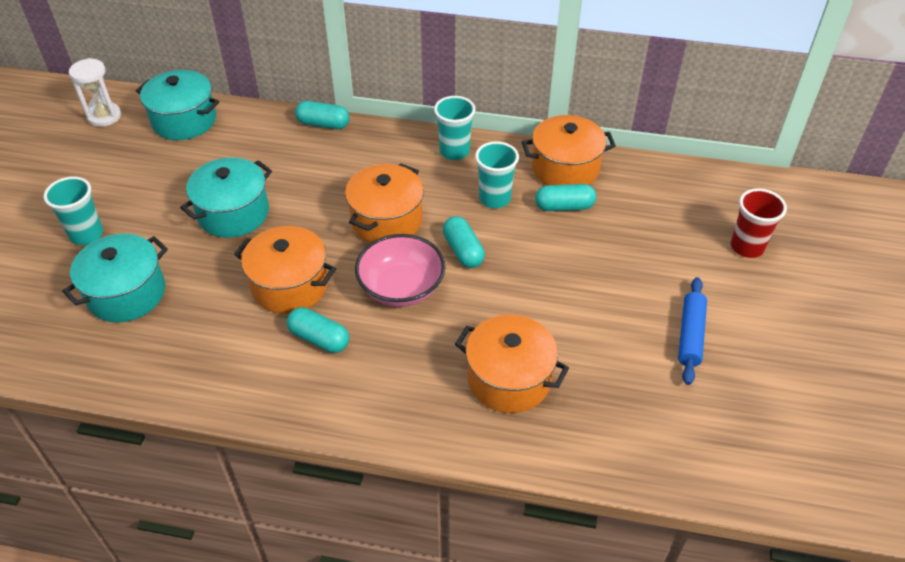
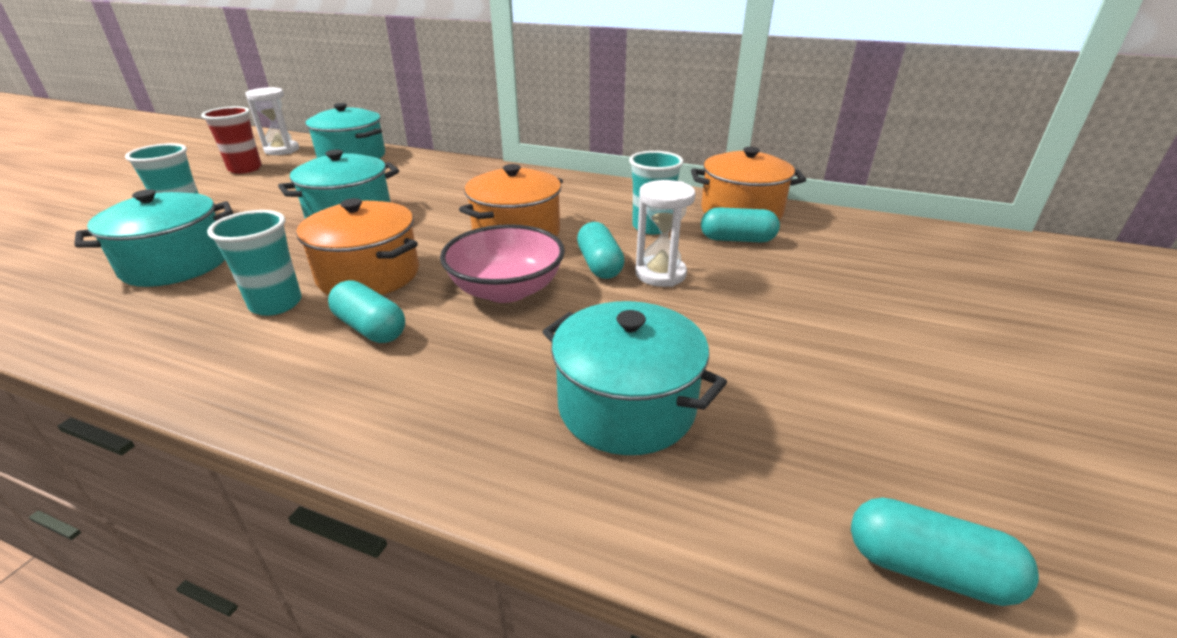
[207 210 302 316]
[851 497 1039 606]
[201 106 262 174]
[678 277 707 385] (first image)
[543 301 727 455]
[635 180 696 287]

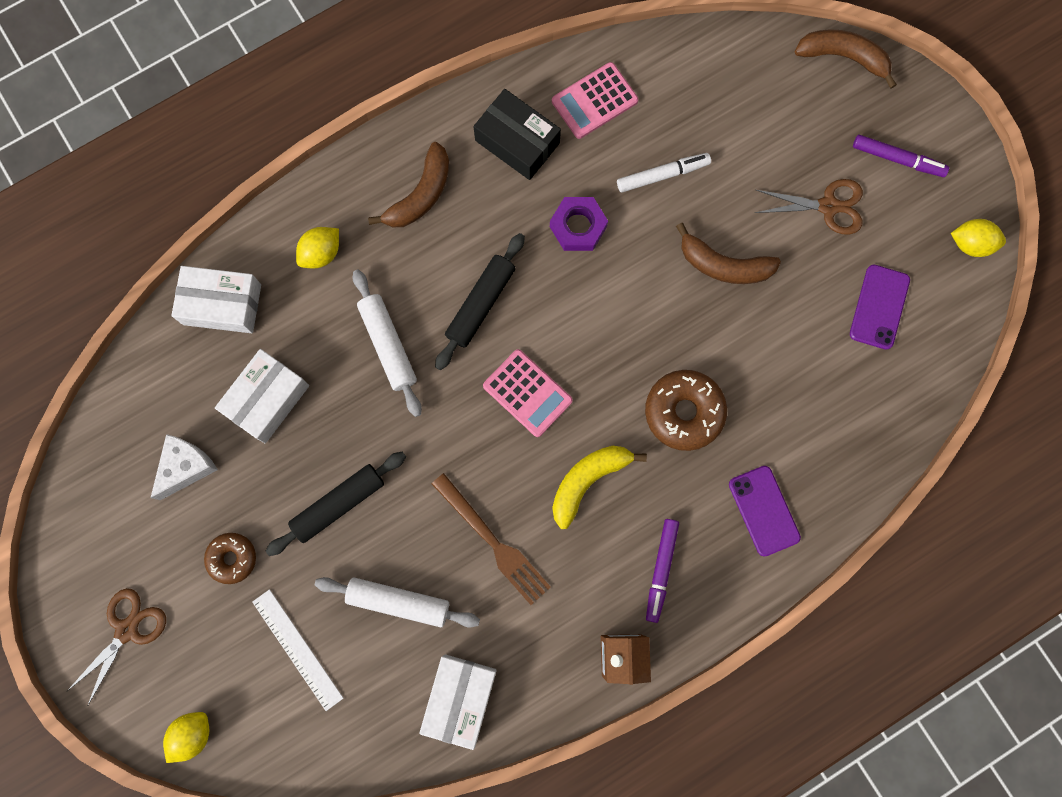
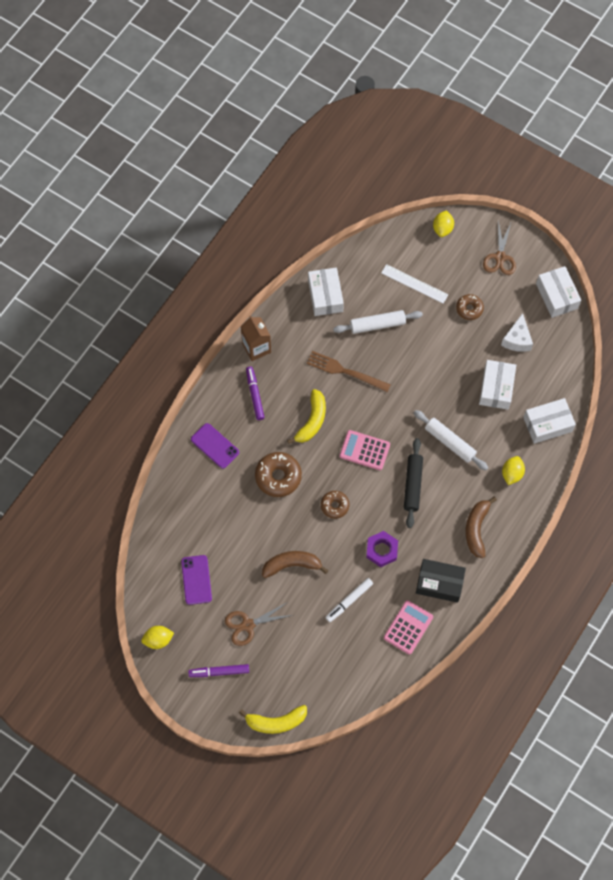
[239 705 307 734]
[266 452 406 556] (first image)
[536 266 581 318]
[321 491 349 519]

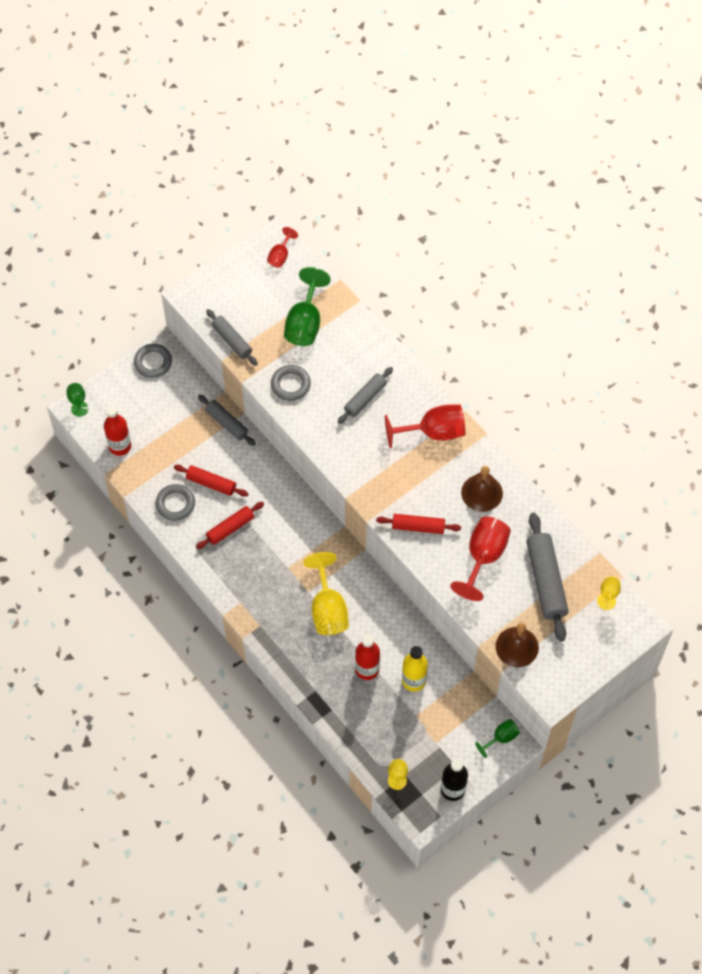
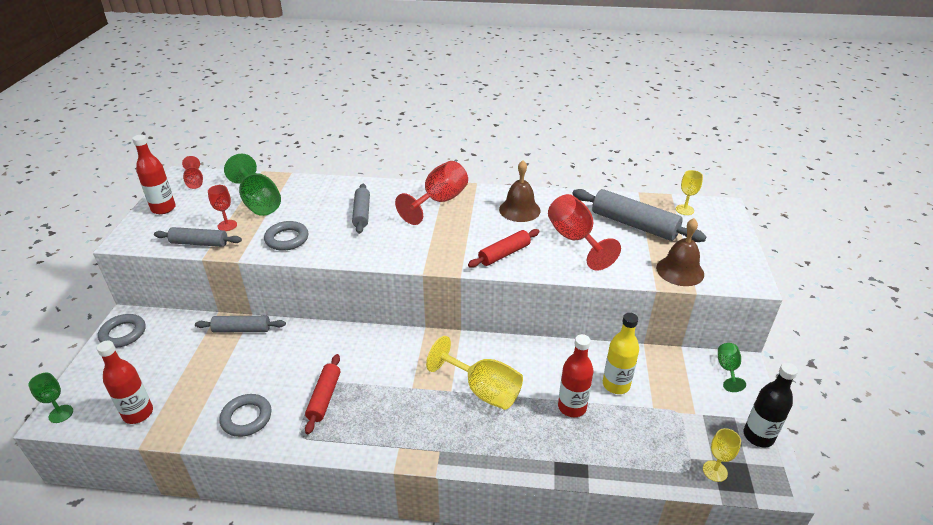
[174 465 248 497] (first image)
[132 135 176 214]
[208 185 237 231]

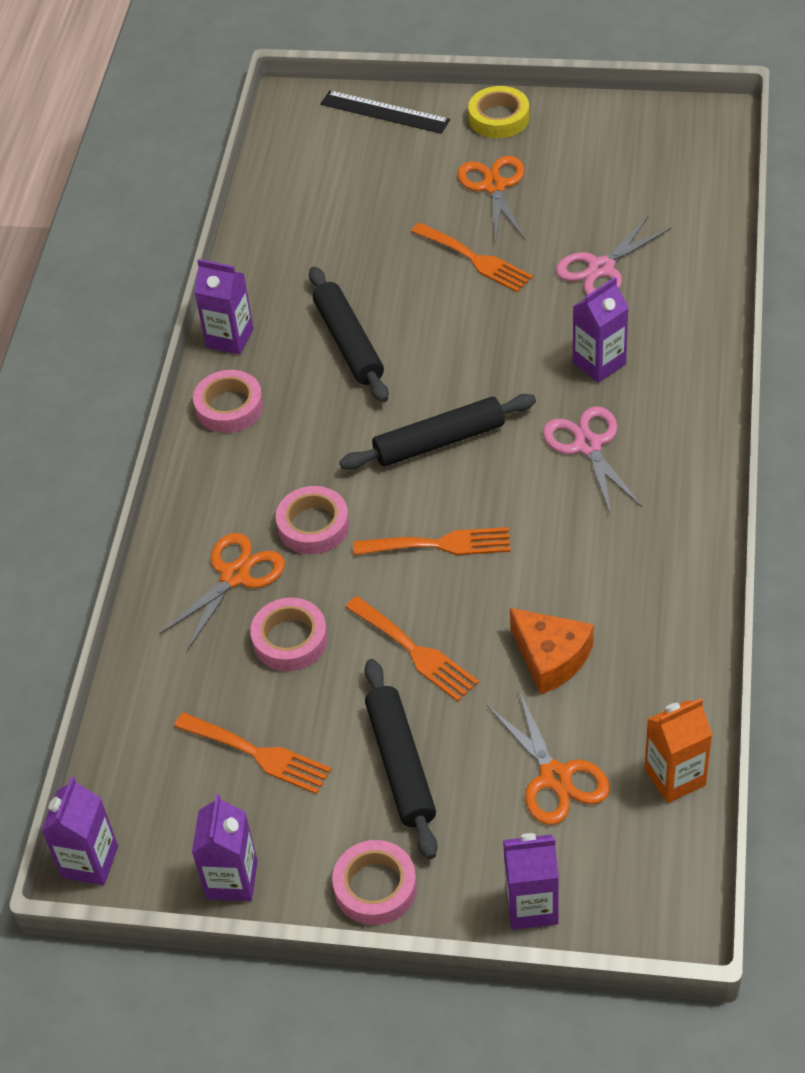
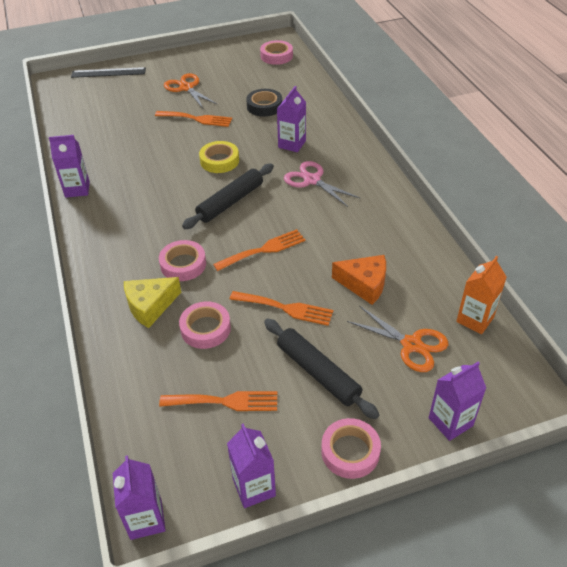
[199 141 239 173]
[246 89 282 117]
[309 267 389 403] (first image)
[260 40 293 65]
[124 277 181 328]

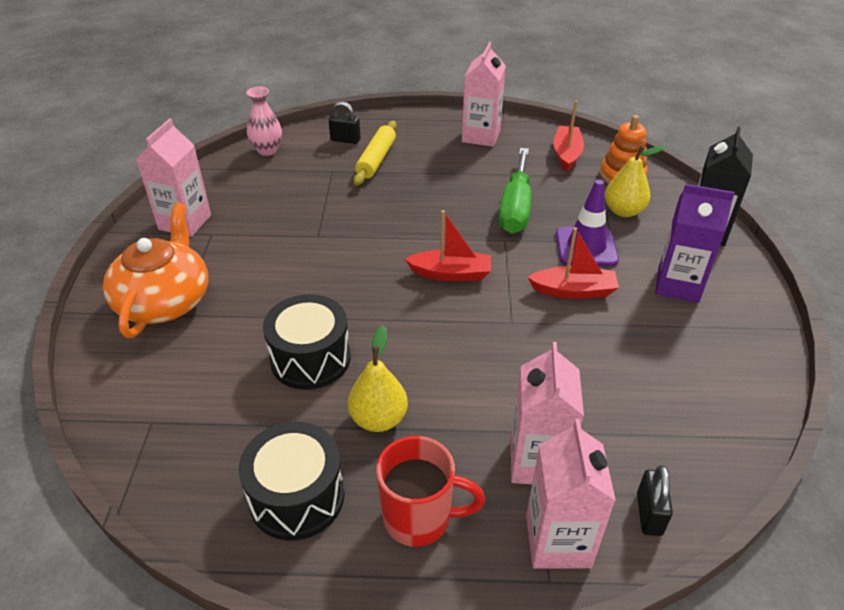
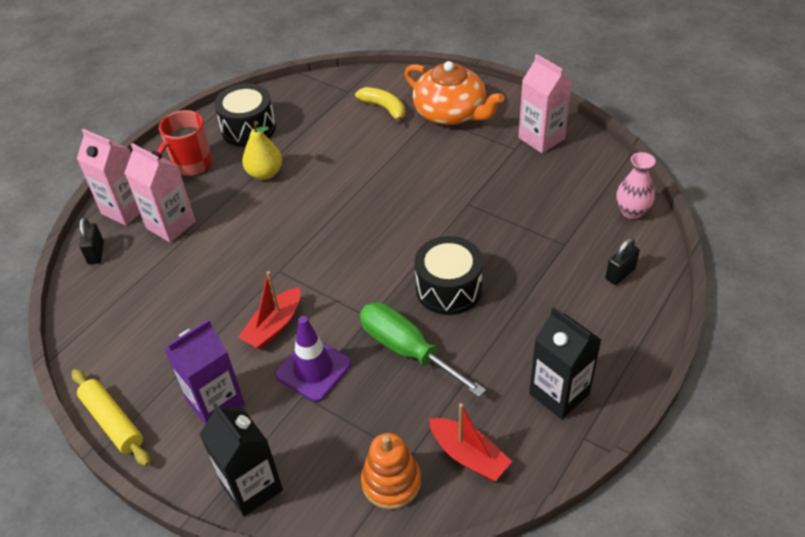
[529 307 601 419]
[72 369 150 466]
[605 145 665 217] (first image)
[405 210 491 281] (first image)
[414 236 483 315]
[79 217 104 265]
[355 87 405 125]

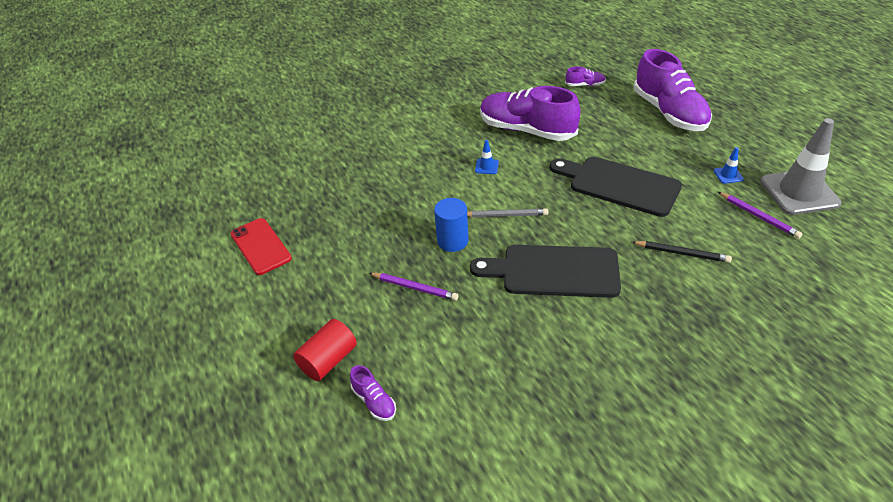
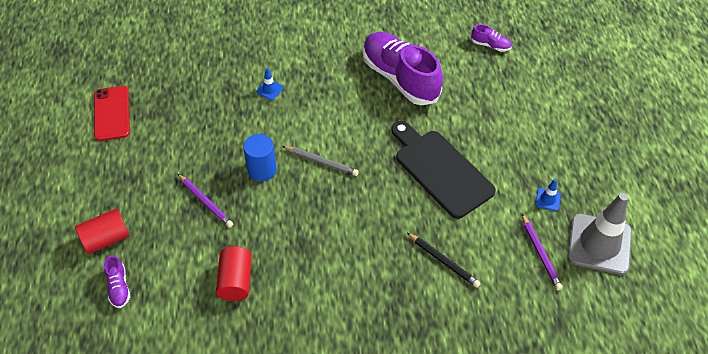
[634 49 712 131] (first image)
[256 68 283 100]
[470 245 621 298] (first image)
[216 246 252 301]

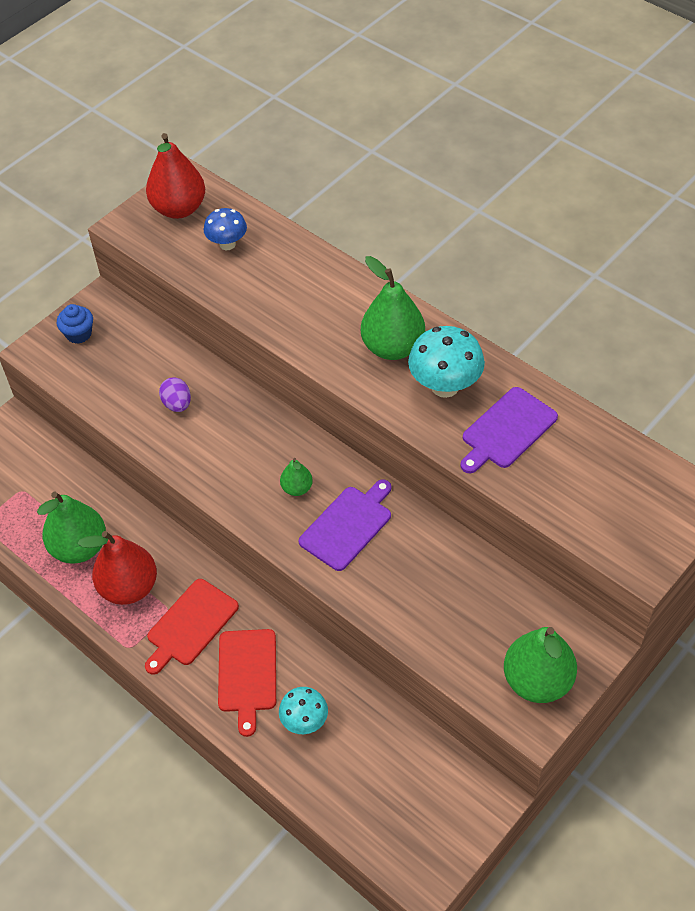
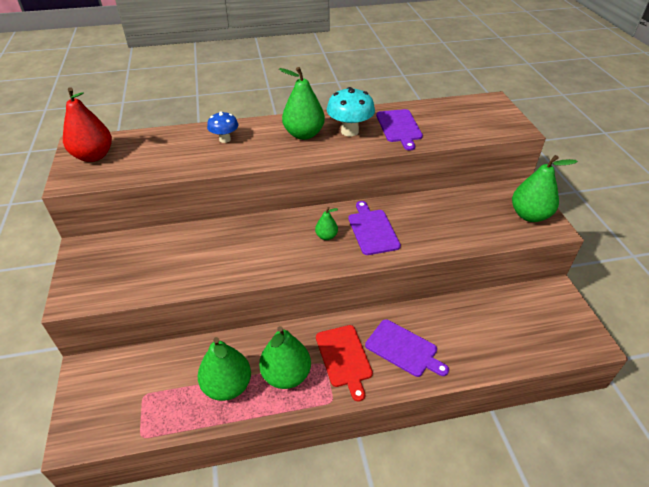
[207 111 238 143]
[57 304 93 344] (first image)
[159 377 191 412] (first image)
[259 326 311 389]
[365 319 449 377]
[279 687 328 734] (first image)

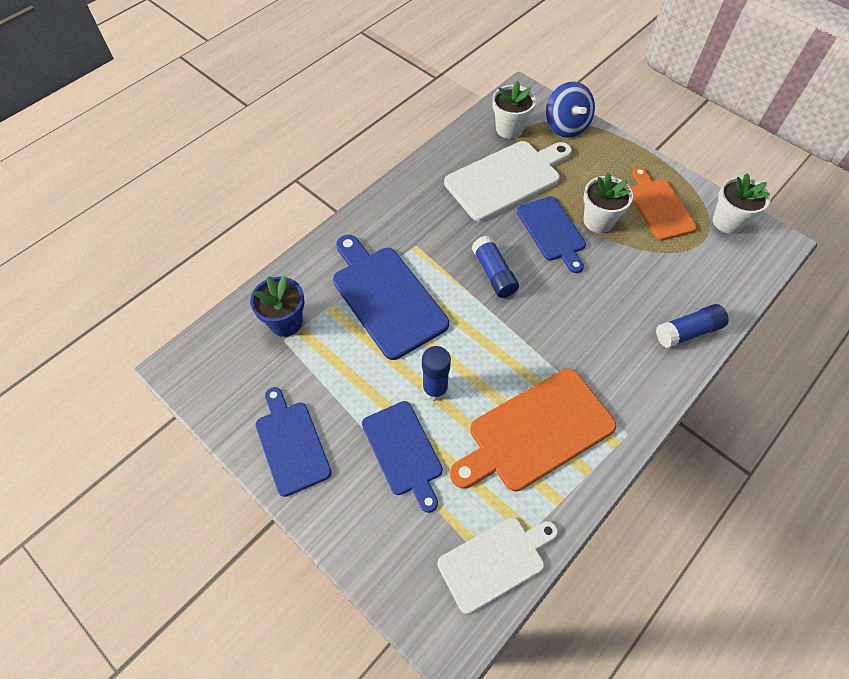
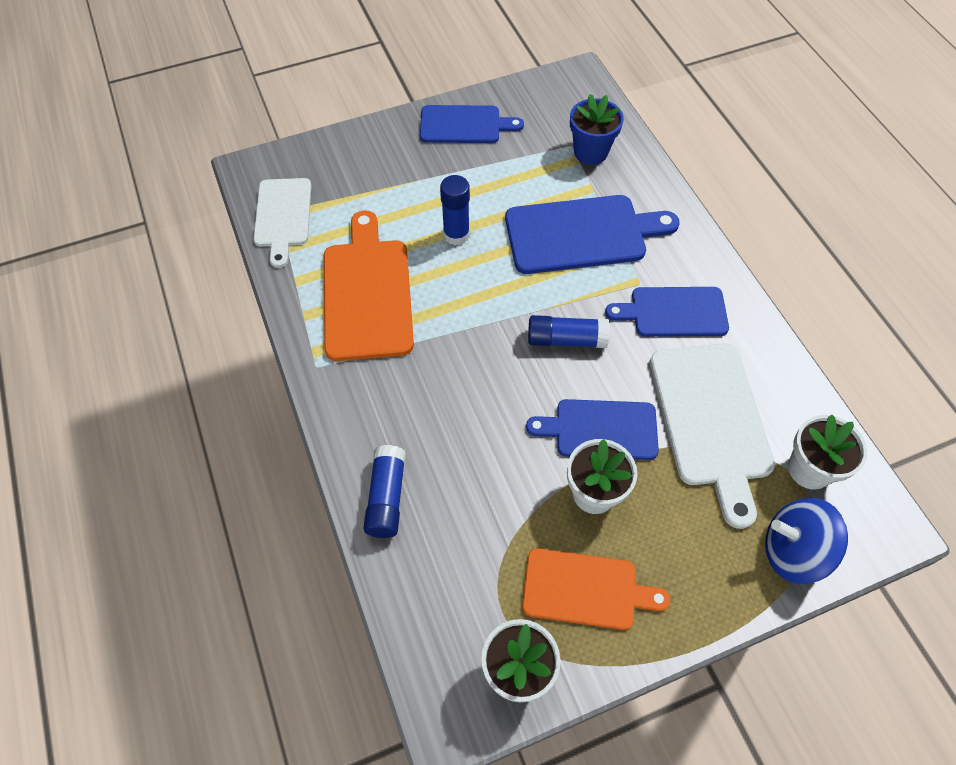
[605 287 729 337]

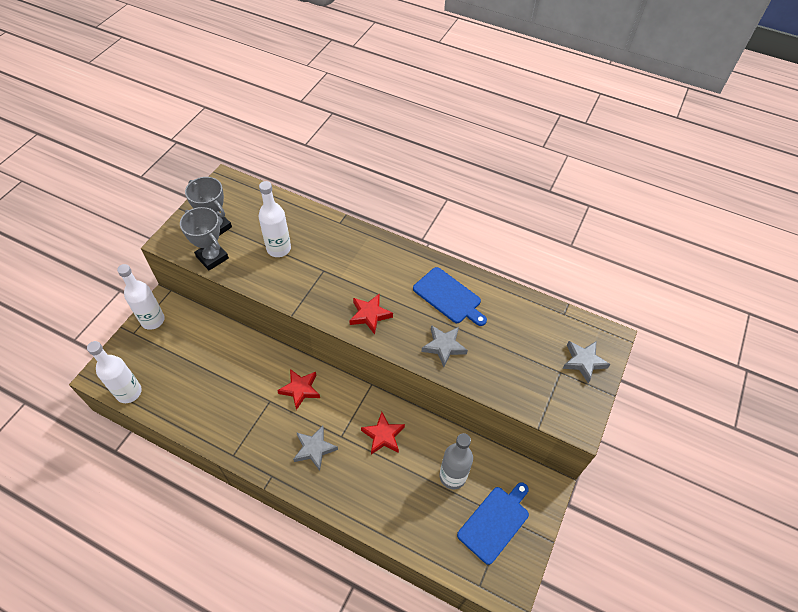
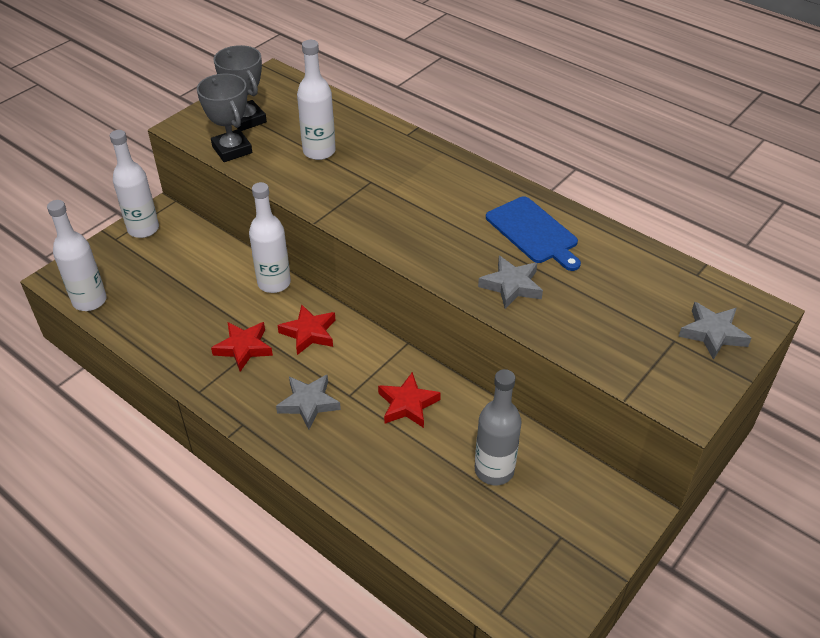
[211 322 273 372]
[457 482 529 565] (first image)
[249 182 291 293]

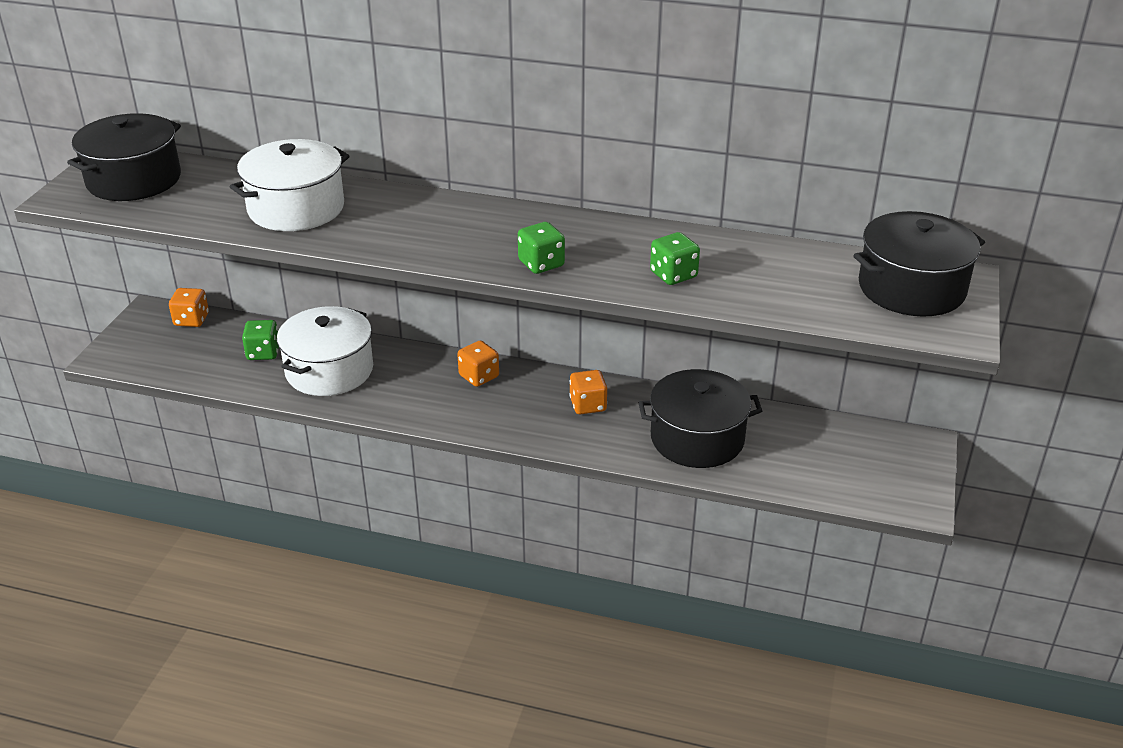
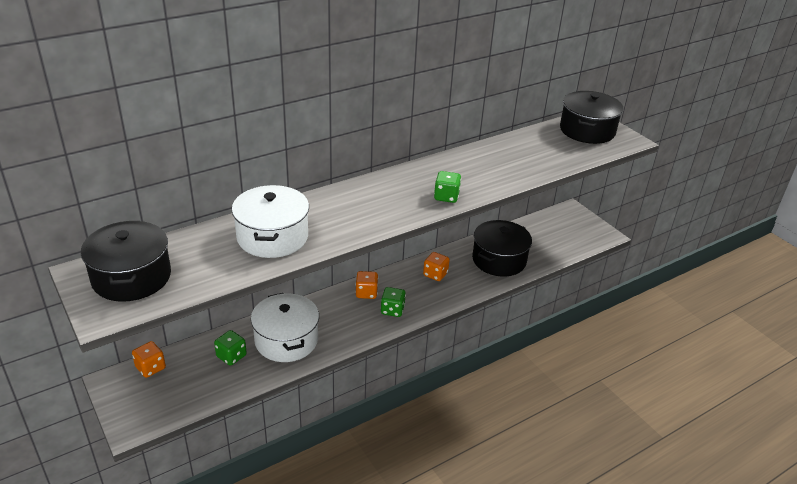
[381 287 406 317]

